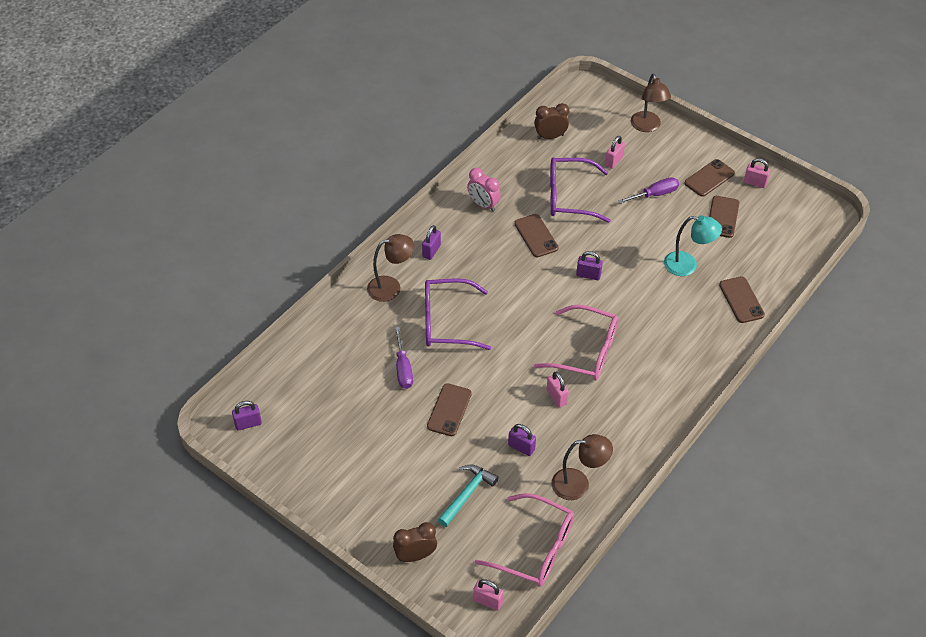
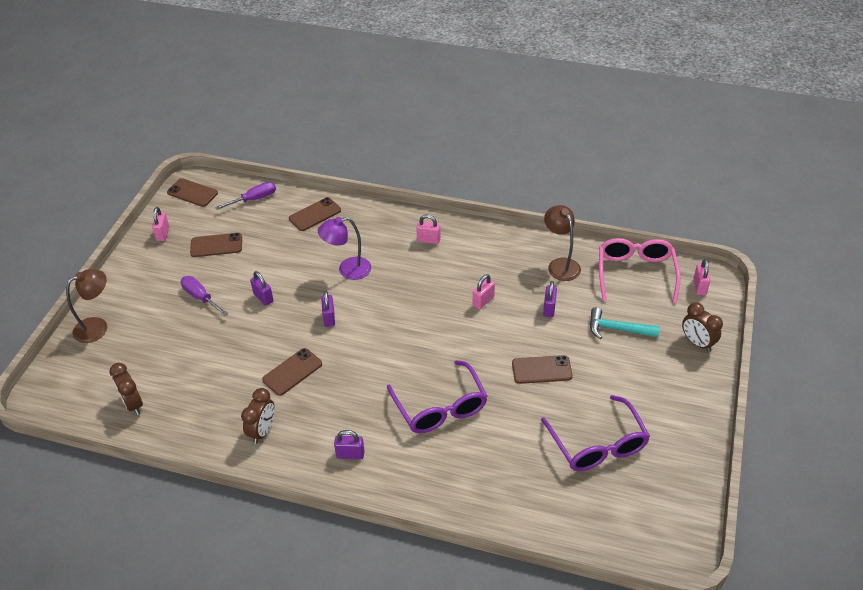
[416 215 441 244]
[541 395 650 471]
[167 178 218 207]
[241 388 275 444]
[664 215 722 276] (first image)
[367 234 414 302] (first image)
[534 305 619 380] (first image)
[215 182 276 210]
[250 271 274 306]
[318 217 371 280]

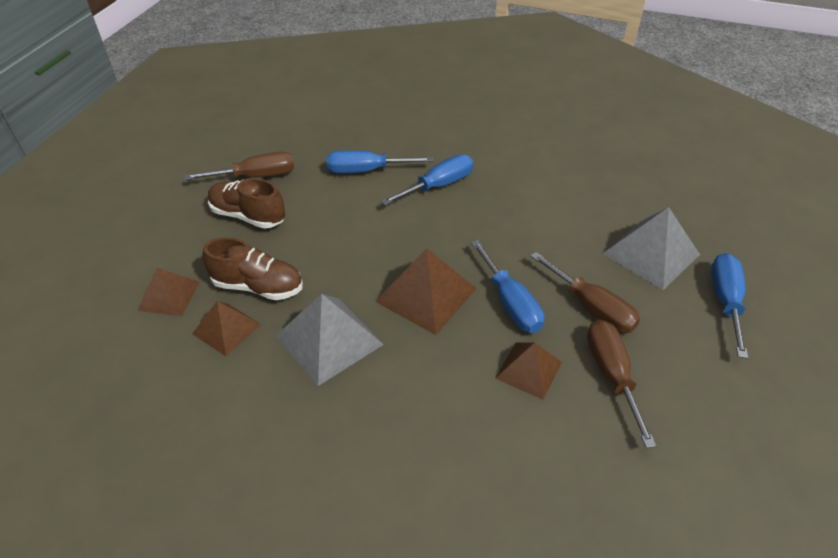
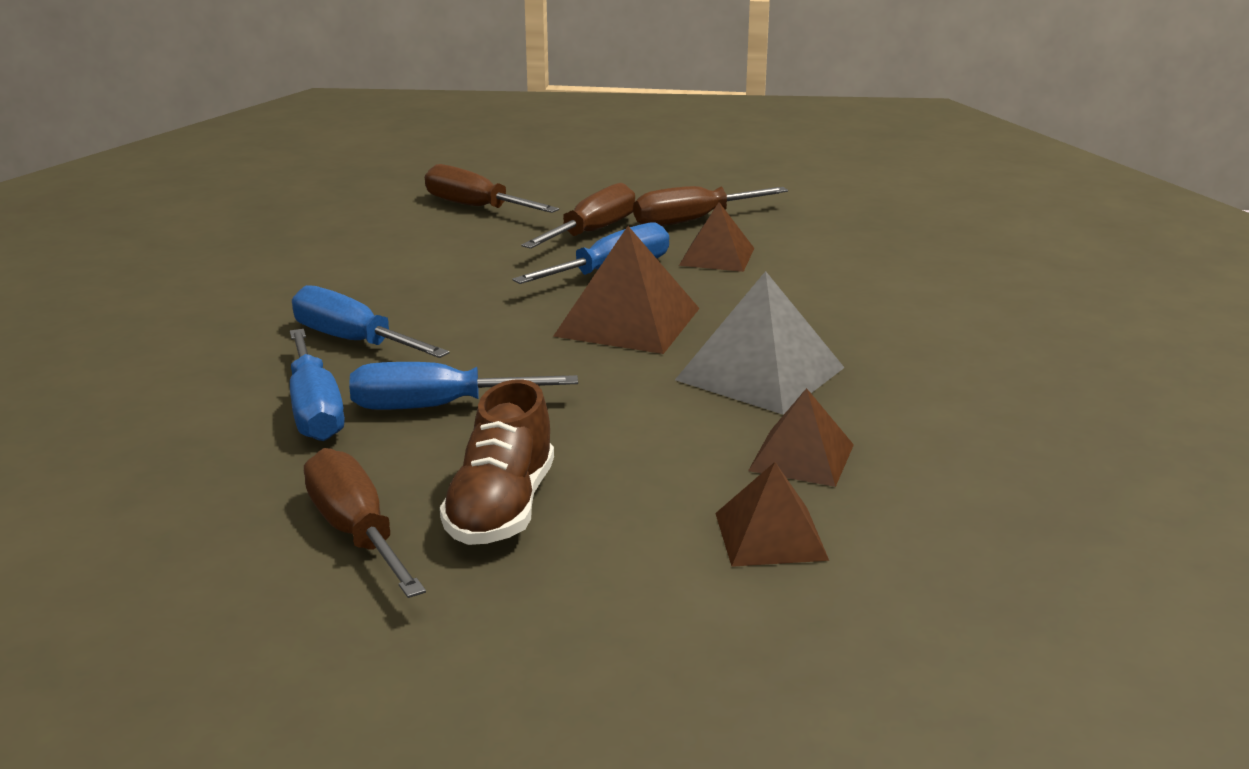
[425 164 559 213]
[202 237 303 300] (first image)
[349 362 578 410]

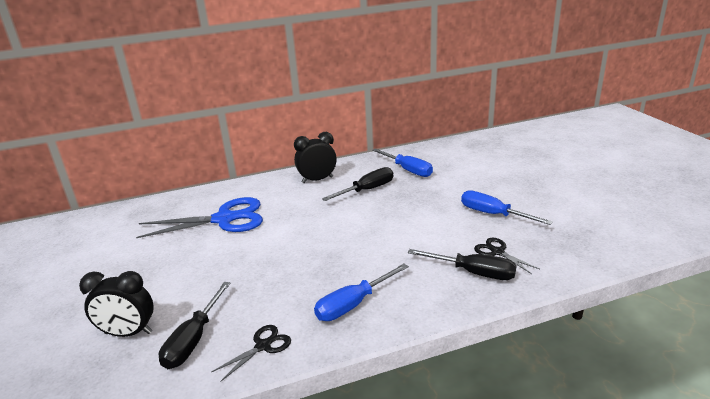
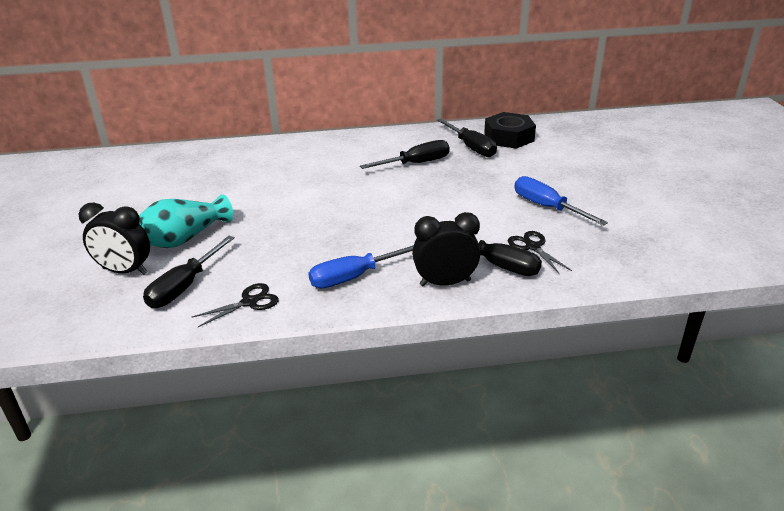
[412 212 480 286]
[437 119 497 157]
[136 197 263 238] (first image)
[484 112 536 149]
[139 194 233 248]

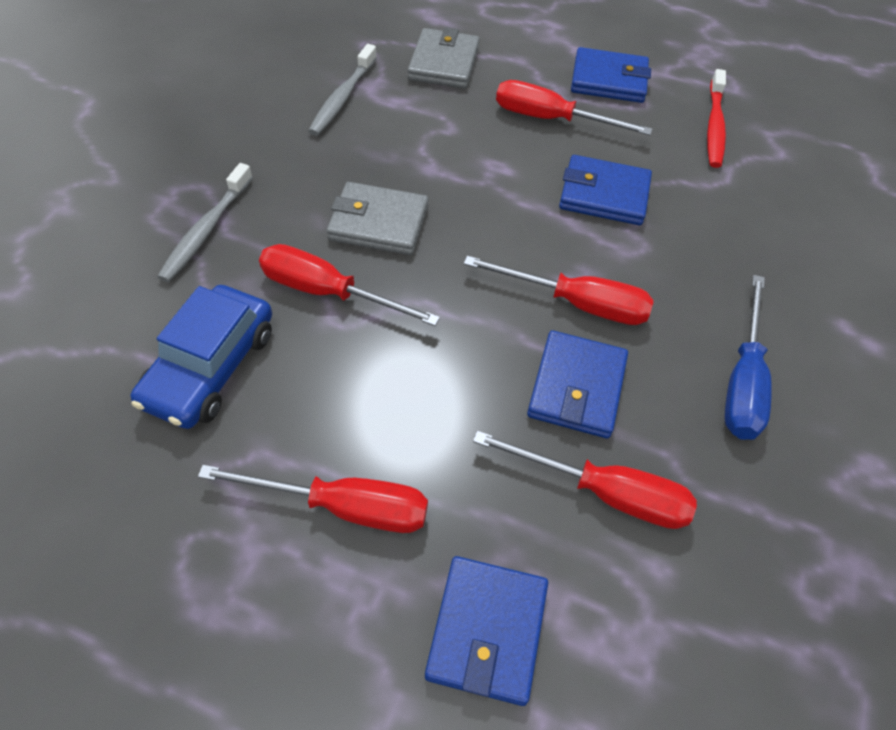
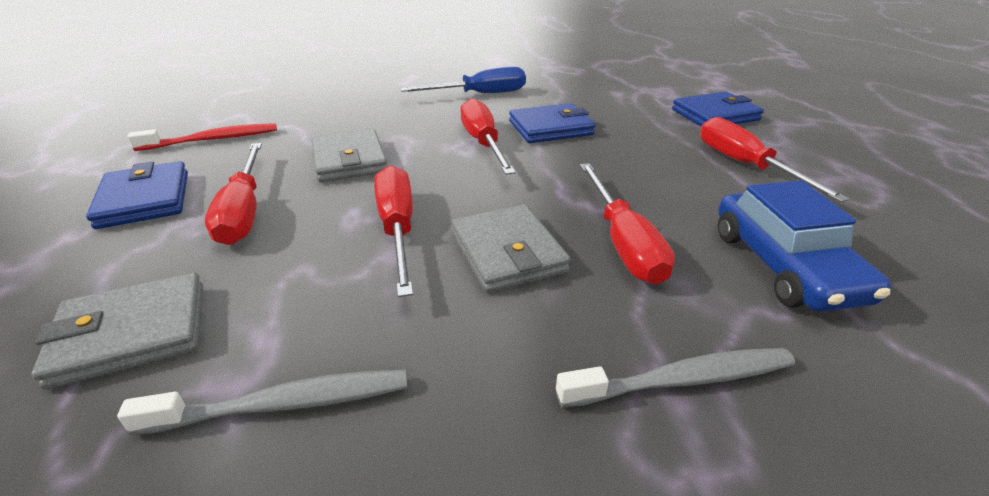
[312 129 387 182]
[718 180 891 312]
[374 165 413 297]

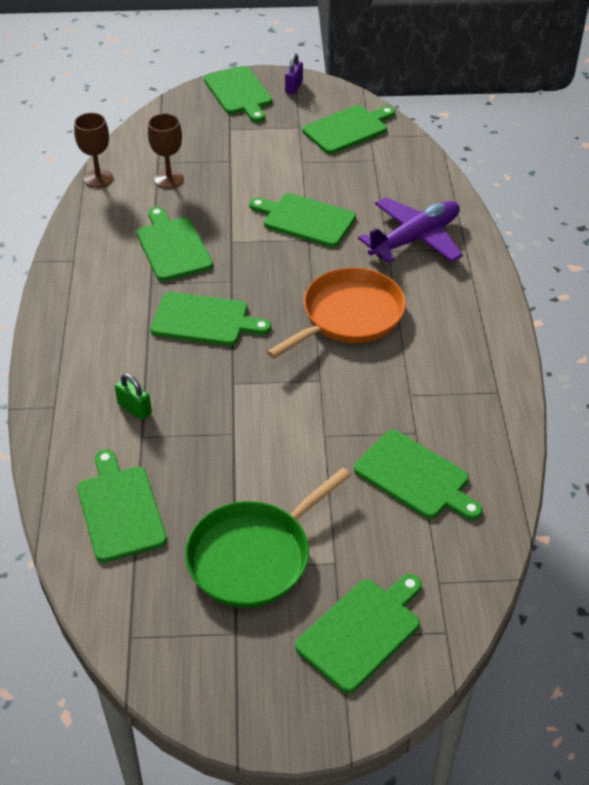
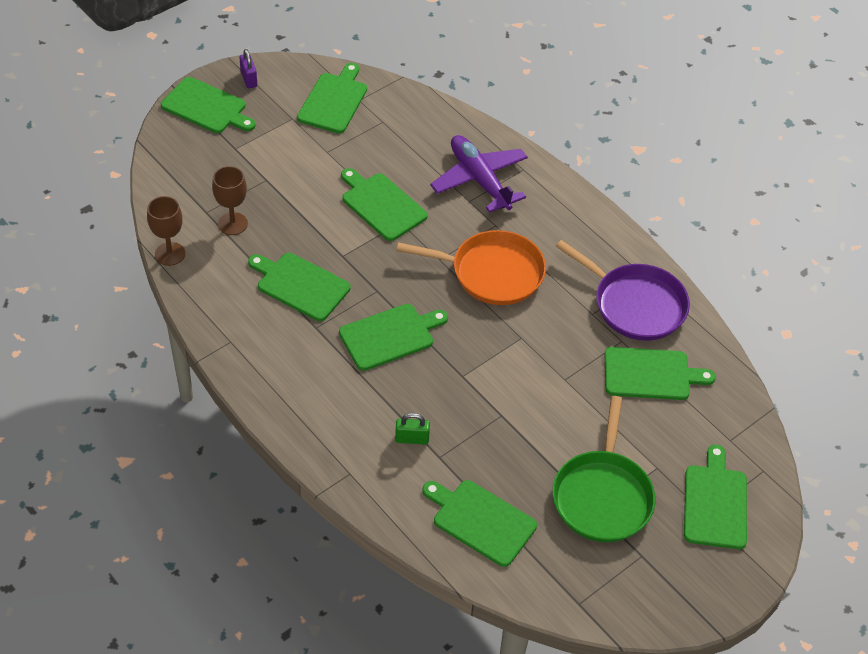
[341 168 428 241]
[430 135 528 213]
[397 230 546 305]
[556 240 690 341]

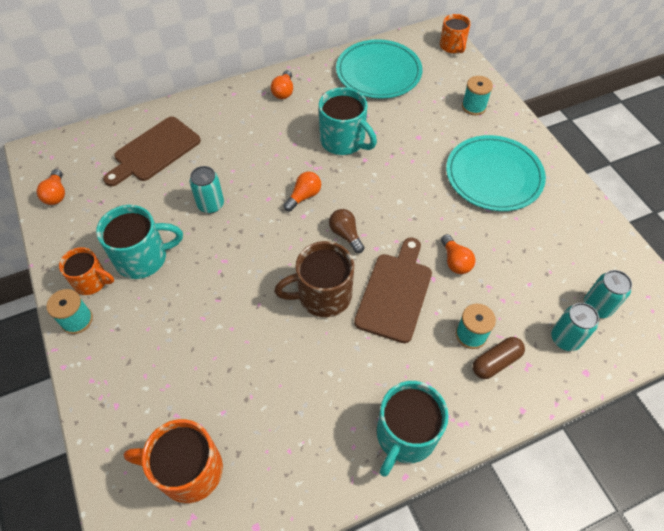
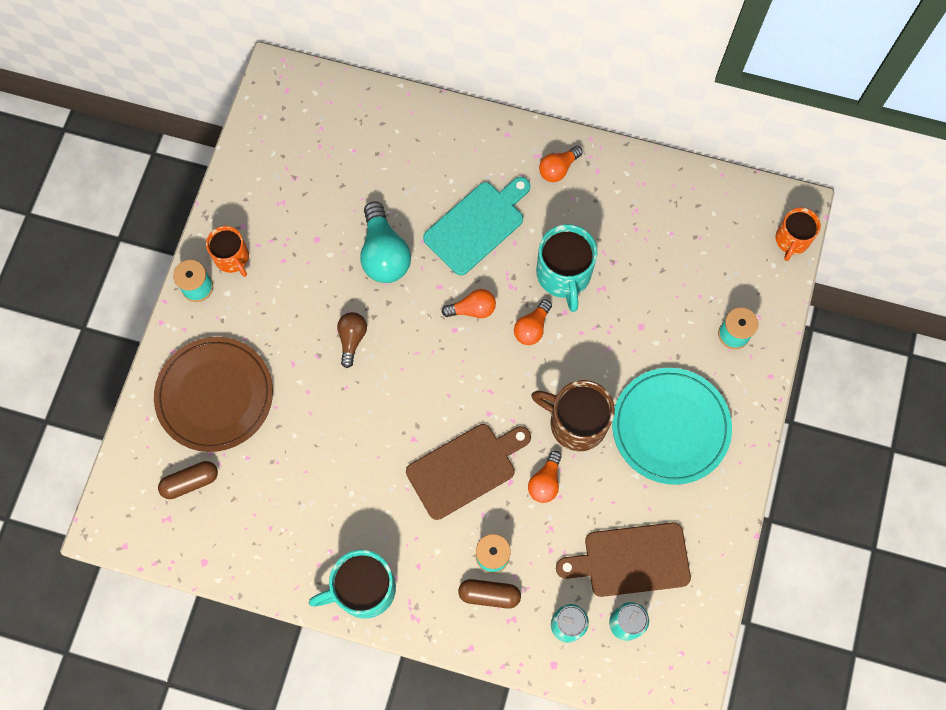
[336 39 422 99] (first image)
[556 522 691 597]
[360 202 411 283]
[514 300 552 345]
[96 205 183 279] (first image)
[337 312 367 368]
[531 380 615 451]
[158 461 218 499]
[423 177 530 275]
[154 337 273 452]

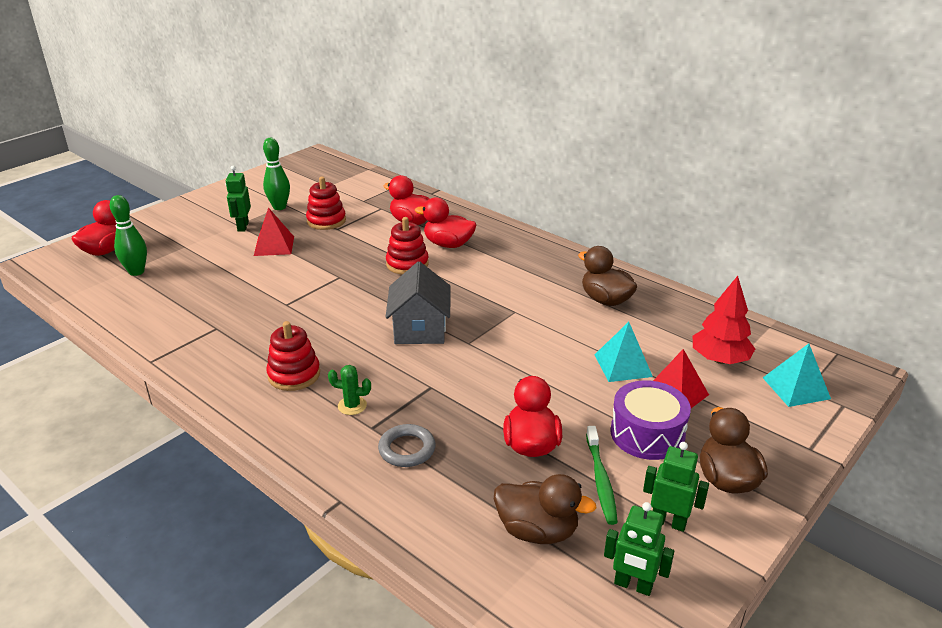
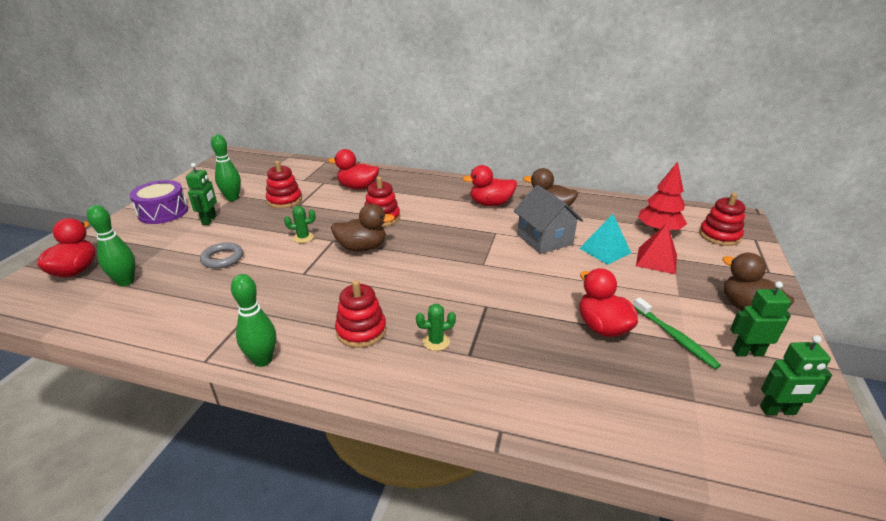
[186 163 217 225]
[463 165 517 206]
[254 207 294 256] (first image)
[514 185 583 254]
[699 193 745 246]
[129 180 188 224]
[200 242 243 269]
[331 204 395 252]
[284 206 315 243]
[231 274 276 367]

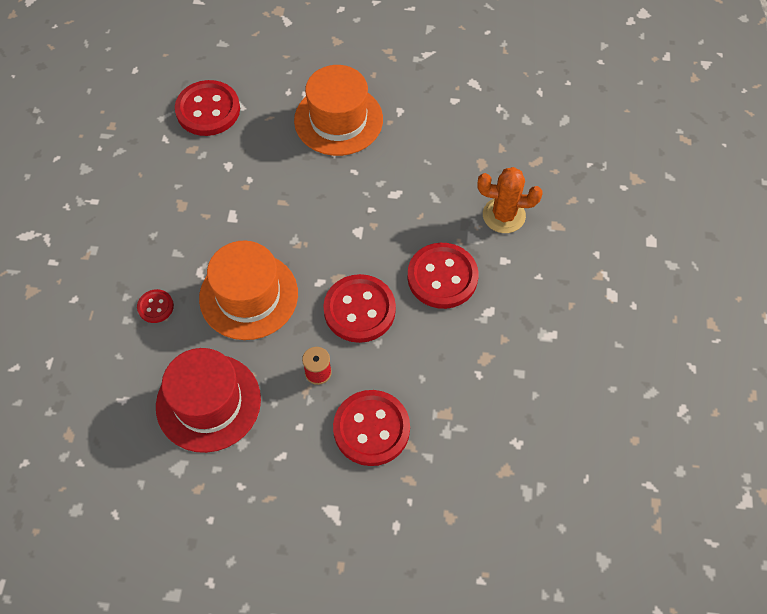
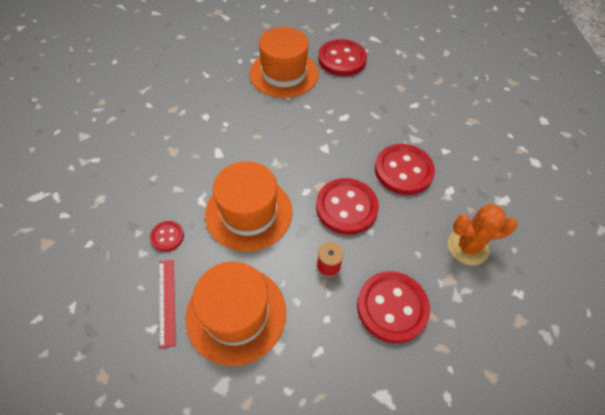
[318 39 367 76]
[448 204 518 265]
[186 261 286 366]
[159 260 176 349]

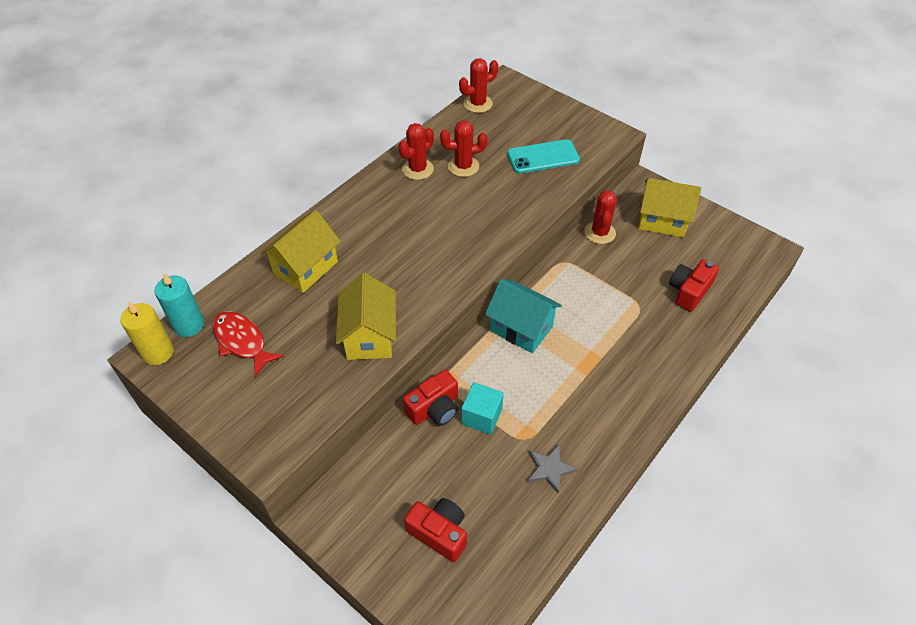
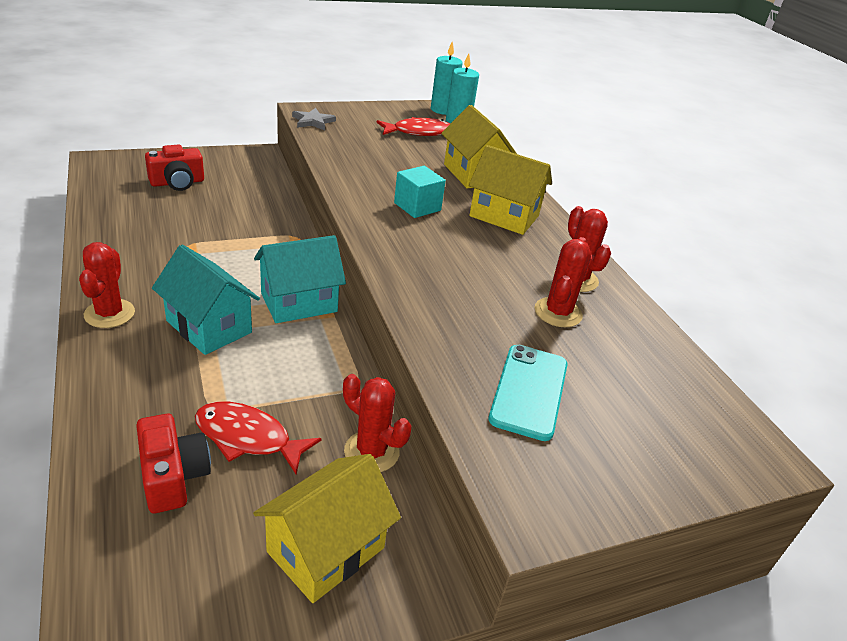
[79 242 135 328]
[469 145 552 235]
[431 41 463 115]
[403 370 458 426] (first image)
[394 166 446 218]
[292 108 336 130]
[152 245 260 355]
[195 402 322 474]

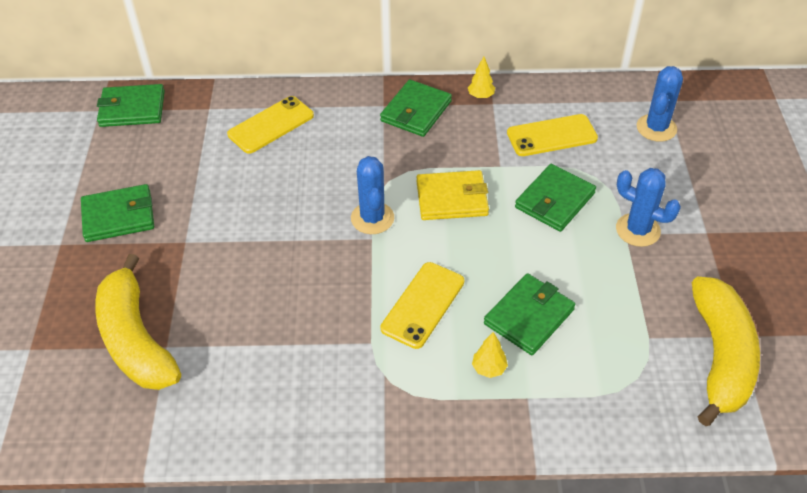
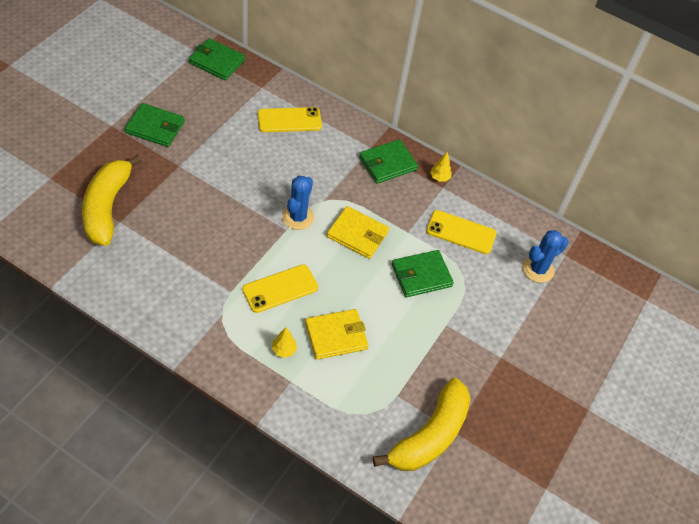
[616 168 681 247] (first image)
[305 309 369 360]

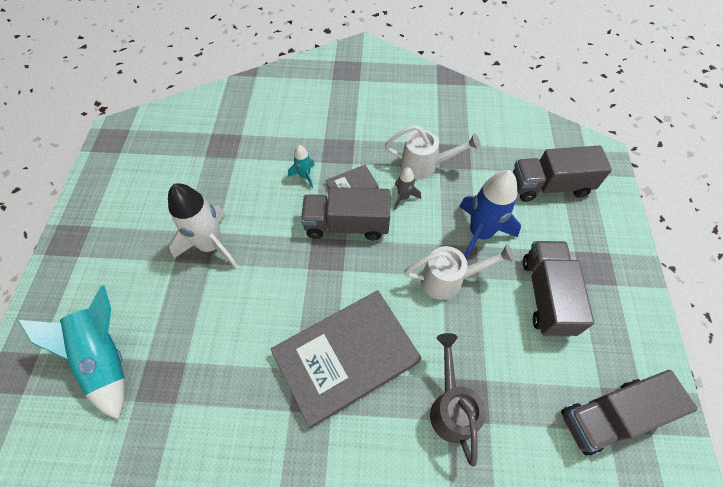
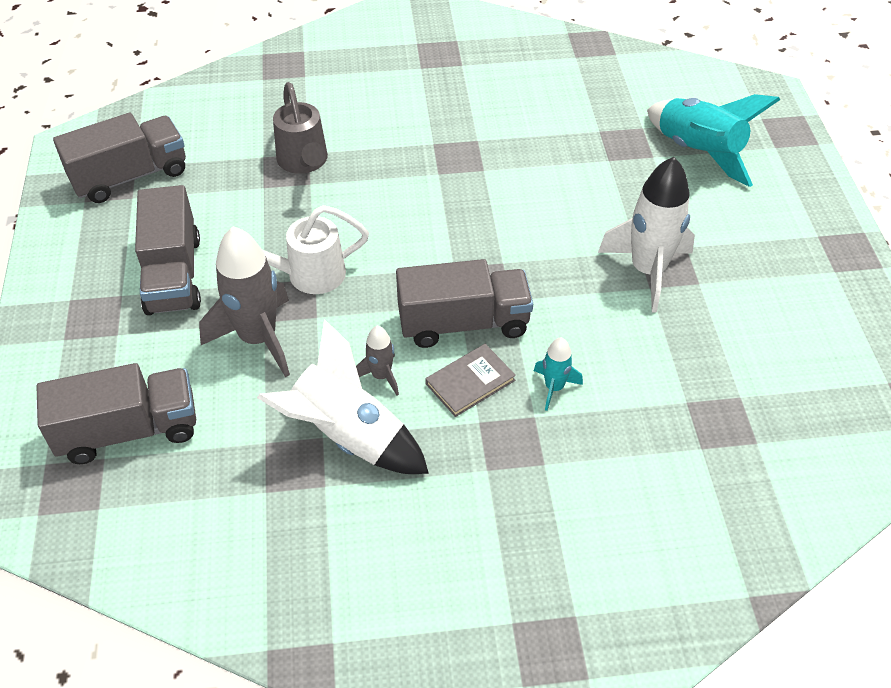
[257 319 429 474]
[199 226 290 377]
[271 290 421 428] (first image)

